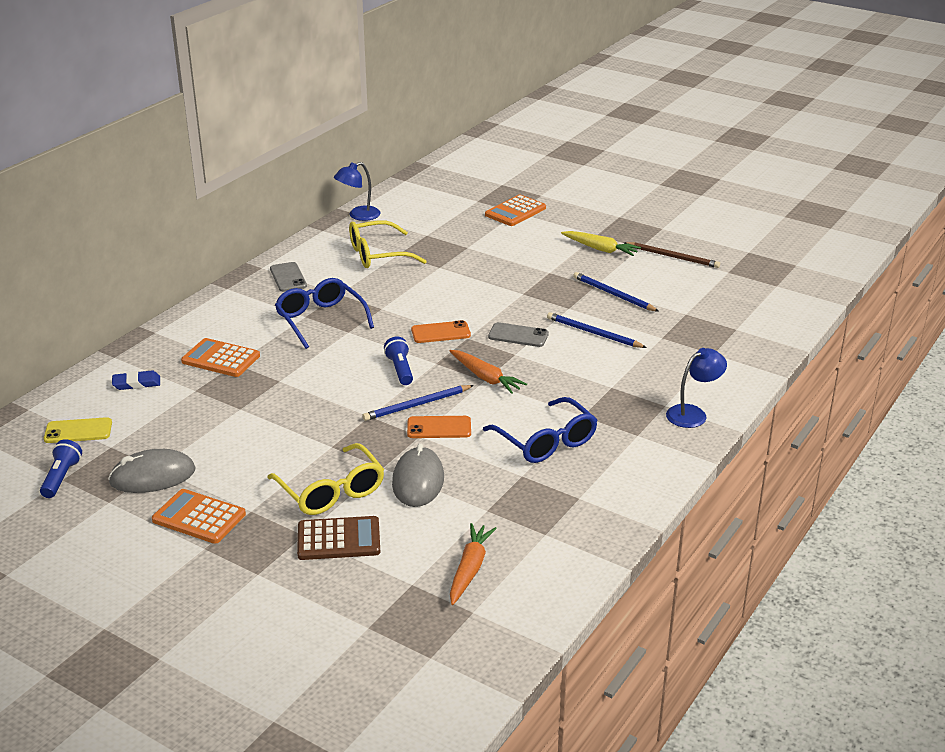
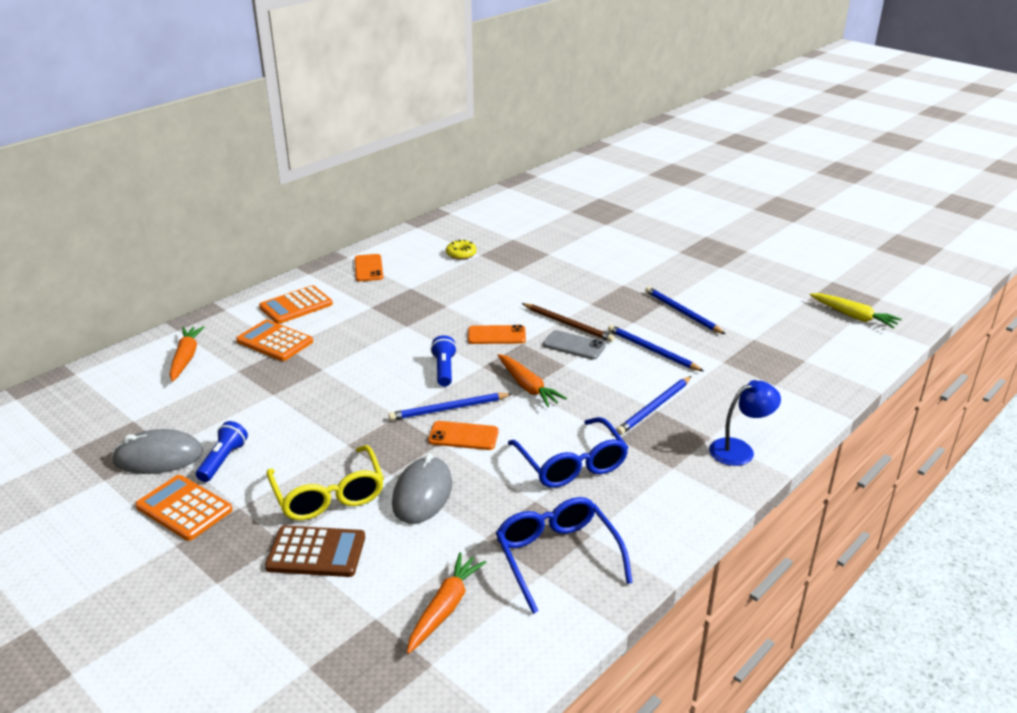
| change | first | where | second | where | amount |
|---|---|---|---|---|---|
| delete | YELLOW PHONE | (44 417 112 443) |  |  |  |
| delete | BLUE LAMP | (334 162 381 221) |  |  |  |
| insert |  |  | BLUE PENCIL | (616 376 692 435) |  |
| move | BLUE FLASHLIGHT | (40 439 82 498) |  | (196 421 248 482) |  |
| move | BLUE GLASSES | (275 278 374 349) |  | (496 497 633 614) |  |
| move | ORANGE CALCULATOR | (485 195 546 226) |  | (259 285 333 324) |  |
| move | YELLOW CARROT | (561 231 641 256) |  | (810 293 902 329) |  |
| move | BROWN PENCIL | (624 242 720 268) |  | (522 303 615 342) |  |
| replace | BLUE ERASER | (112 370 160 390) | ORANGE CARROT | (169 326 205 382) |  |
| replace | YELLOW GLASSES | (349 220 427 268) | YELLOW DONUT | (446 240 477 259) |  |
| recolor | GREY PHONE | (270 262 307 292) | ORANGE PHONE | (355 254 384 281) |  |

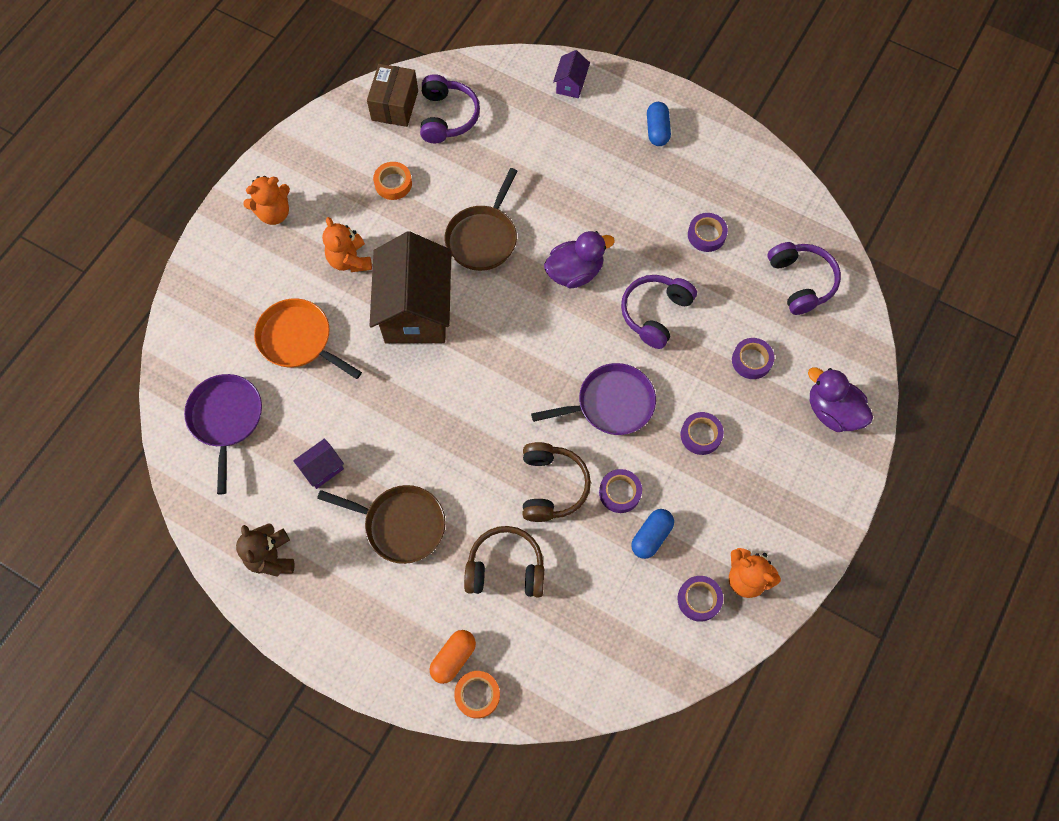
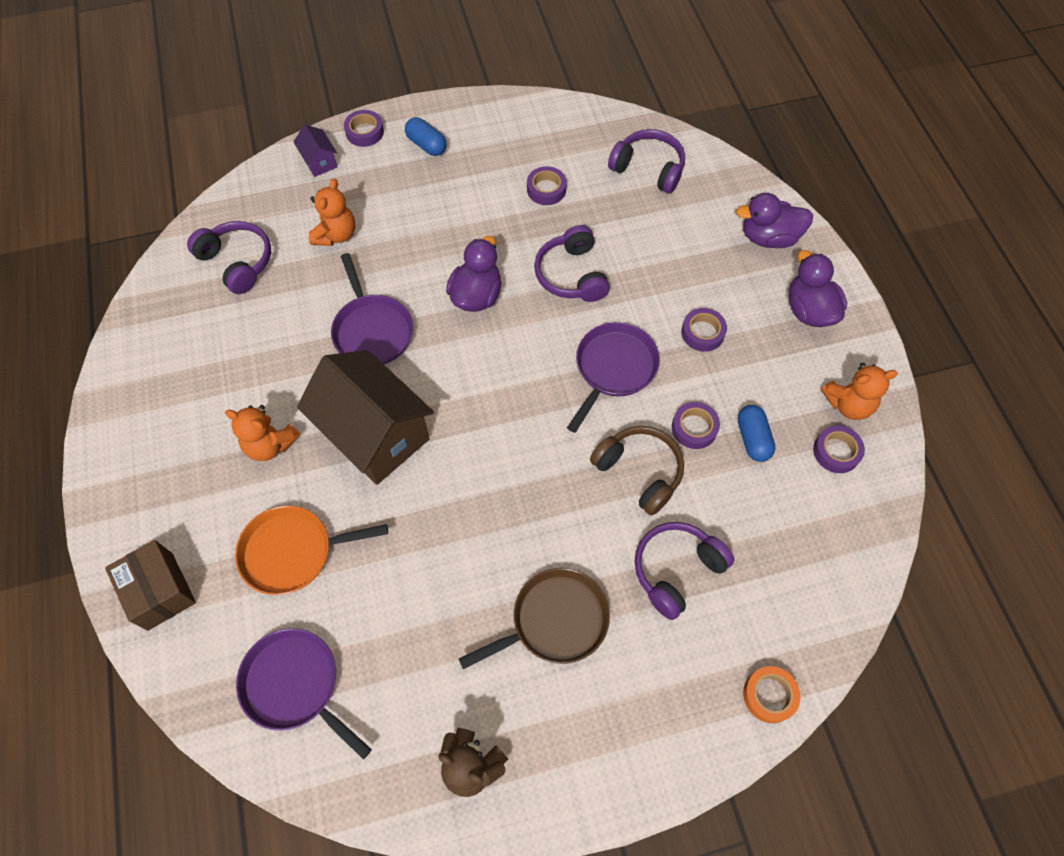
| change | first | where | second | where | amount |
|---|---|---|---|---|---|
| delete | PURPLE HOUSE | (293 439 344 489) |  |  |  |
| delete | ORANGE TAPE | (373 162 412 200) |  |  |  |
| delete | ORANGE CAPSULE | (429 630 476 684) |  |  |  |
| insert |  |  | PURPLE DUCK | (789 250 847 327) |  |
| move | ORANGE TEDDY BEAR | (243 176 290 225) |  | (309 178 355 246) |  |
| move | BROWN BOX | (367 64 418 127) |  | (105 540 196 631) |  |
| move | PURPLE TAPE | (732 338 774 379) |  | (344 110 384 147) |  |
| recolor | BROWN PAN | (445 168 518 271) | PURPLE PAN | (331 253 413 365) |  |
| recolor | BROWN HEADPHONES | (464 526 544 597) | PURPLE HEADPHONES | (634 522 735 620) |  |

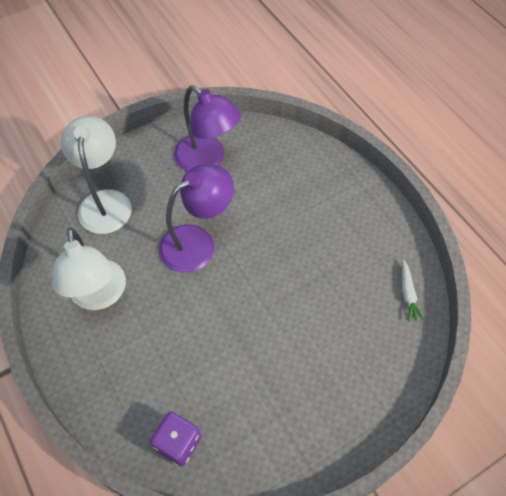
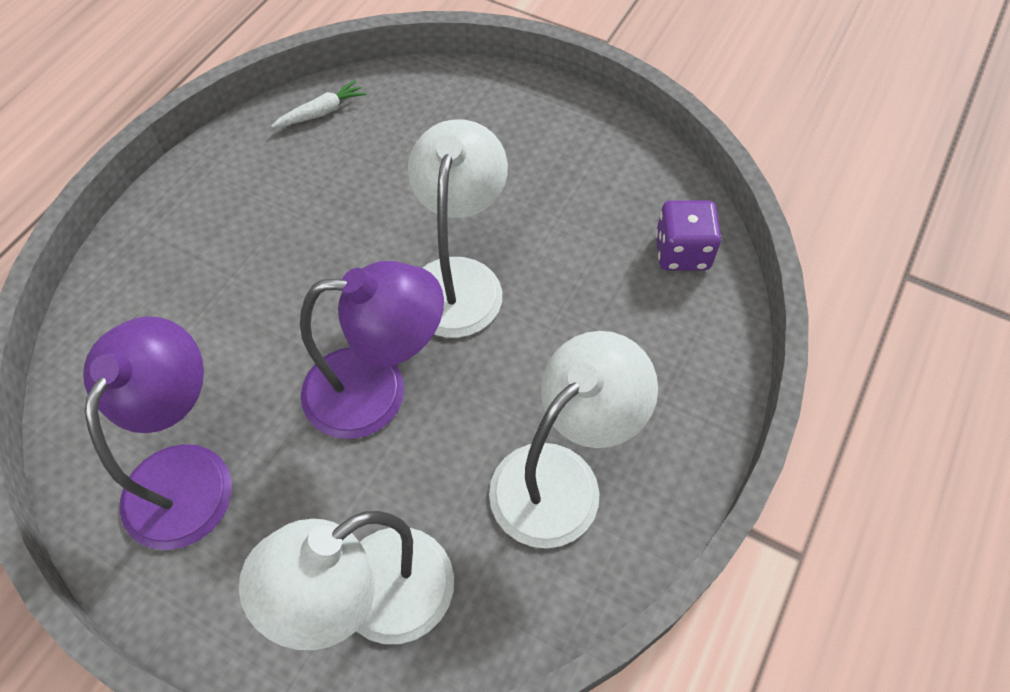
| change | first | where | second | where | amount |
|---|---|---|---|---|---|
| insert |  |  | WHITE LAMP | (408 120 508 338) |  |
| rotate | PURPLE LAMP | (159 164 234 273) |  | (300 261 444 439) | 150 degrees clockwise |

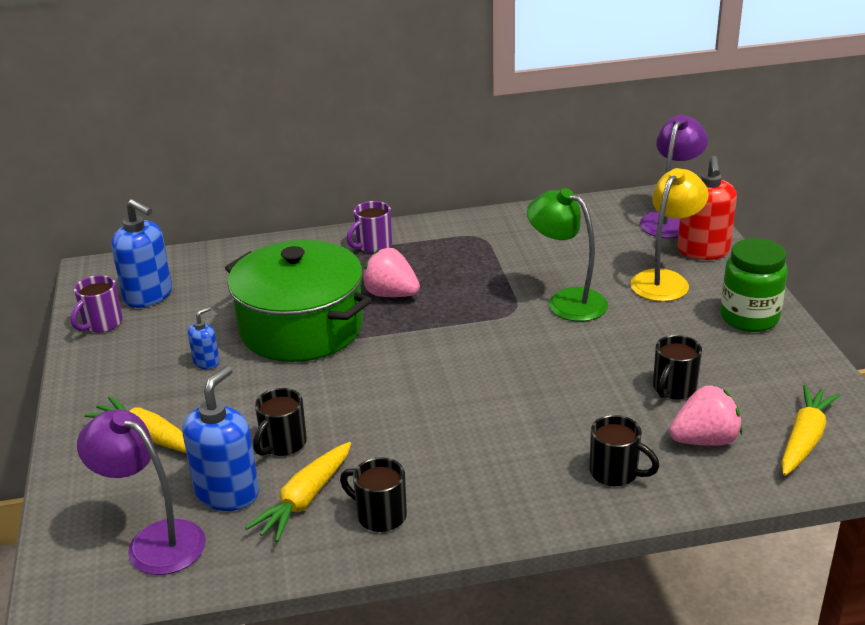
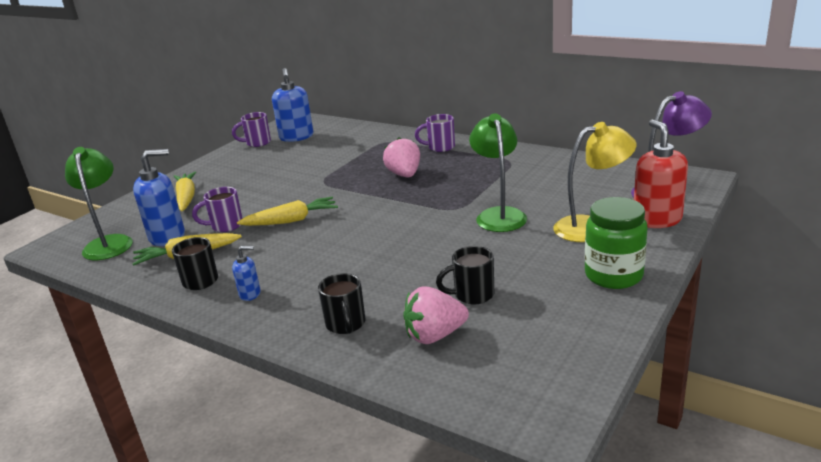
| change | first | where | second | where | amount |
|---|---|---|---|---|---|
| delete | GREEN POT | (225 240 372 362) |  |  |  |
| move | BLUE SOAP DISPENSER | (188 307 220 369) |  | (232 246 261 301) |  |
| move | YELLOW CARROT | (781 385 840 476) |  | (237 197 338 226) |  |
| recolor | PURPLE LAMP | (77 409 206 575) | GREEN LAMP | (65 147 133 260) |  |
| recolor | BLACK MUG | (253 388 307 456) | PURPLE MUG | (192 187 243 232) |  |
| rotate | PINK STRAWBERRY | (669 385 743 446) |  | (403 286 469 344) | 135 degrees clockwise |
| rotate | RED SOAP DISPENSER | (677 156 737 260) |  | (634 120 688 228) | 120 degrees clockwise |

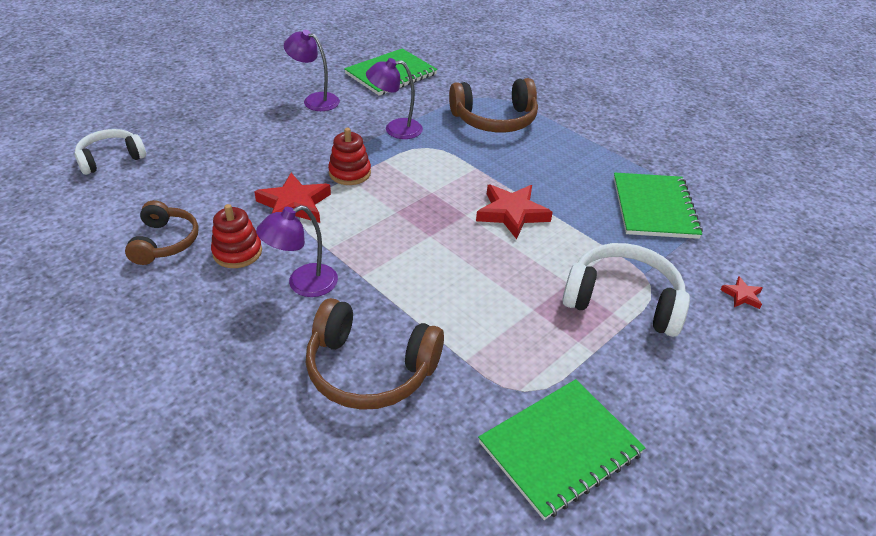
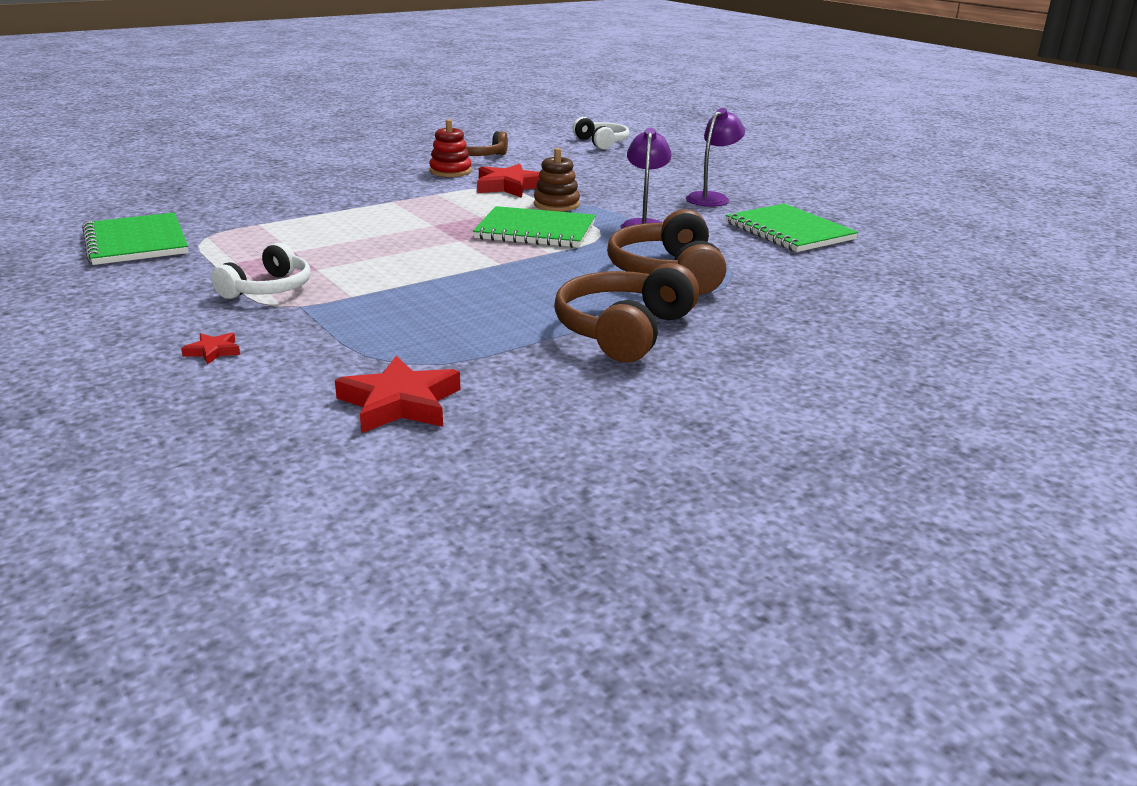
| change | first | where | second | where | amount |
|---|---|---|---|---|---|
| delete | PURPLE LAMP | (256 205 338 297) |  |  |  |
| move | BROWN HEADPHONES | (306 298 444 410) |  | (554 263 699 363) |  |
| move | RED STAR | (476 185 553 239) |  | (335 356 460 433) |  |
| move | GREEN NOTEBOOK | (614 173 703 239) |  | (473 206 596 248) |  |
| recolor | RED STACKING TOY | (328 128 371 185) | BROWN STACKING TOY | (534 148 580 212) |  |
| resize | WHITE HEADPHONES | (562 243 690 337) |  | (211 243 311 299) | x0.66 |

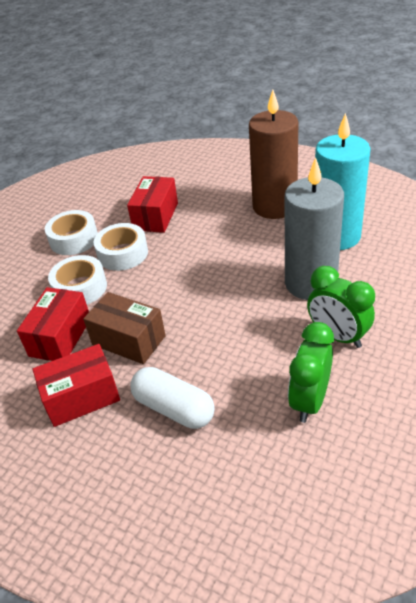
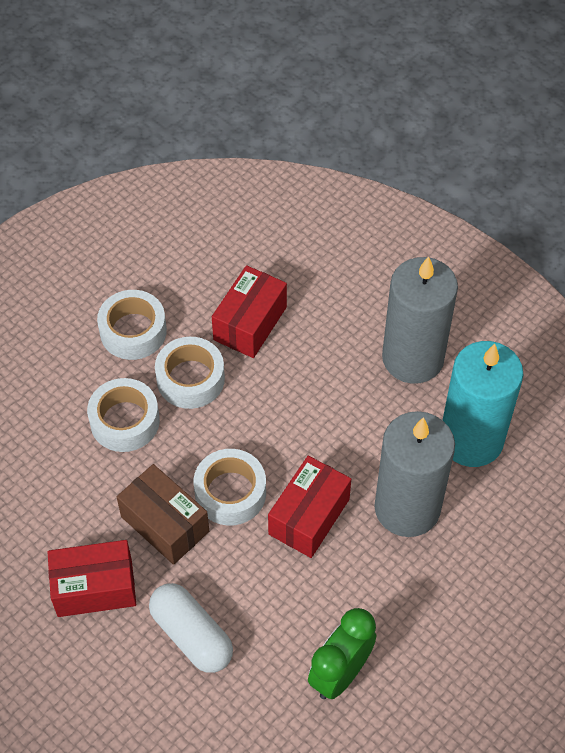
| change | first | where | second | where | amount |
|---|---|---|---|---|---|
| delete | GREEN CLOCK | (307 266 375 348) |  |  |  |
| insert |  |  | WHITE TAPE | (194 449 266 526) |  |
| move | RED BOX | (17 287 89 361) |  | (268 456 351 558) |  |
| recolor | BROWN CANDLE | (249 90 298 219) | GREY CANDLE | (382 256 458 384) |  |

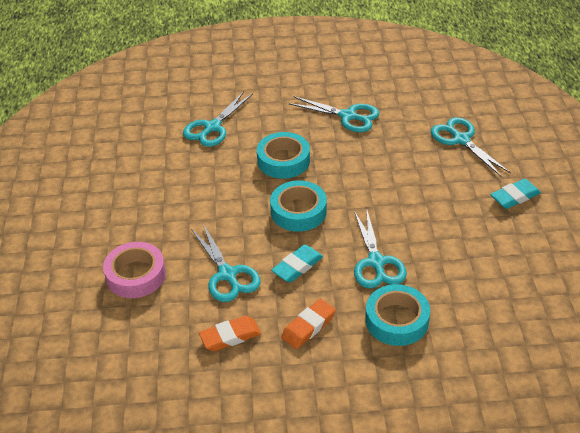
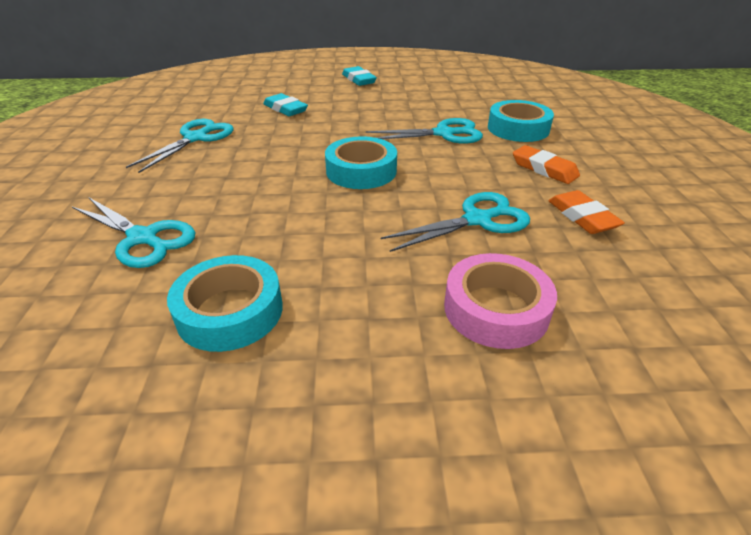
| change | first | where | second | where | amount |
|---|---|---|---|---|---|
| delete | TURQUOISE SCISSORS | (431 117 511 176) |  |  |  |
| move | TURQUOISE TAPE | (257 132 310 179) |  | (167 255 283 352) |  |
| move | TURQUOISE ERASER | (271 245 323 282) |  | (263 93 308 116) |  |

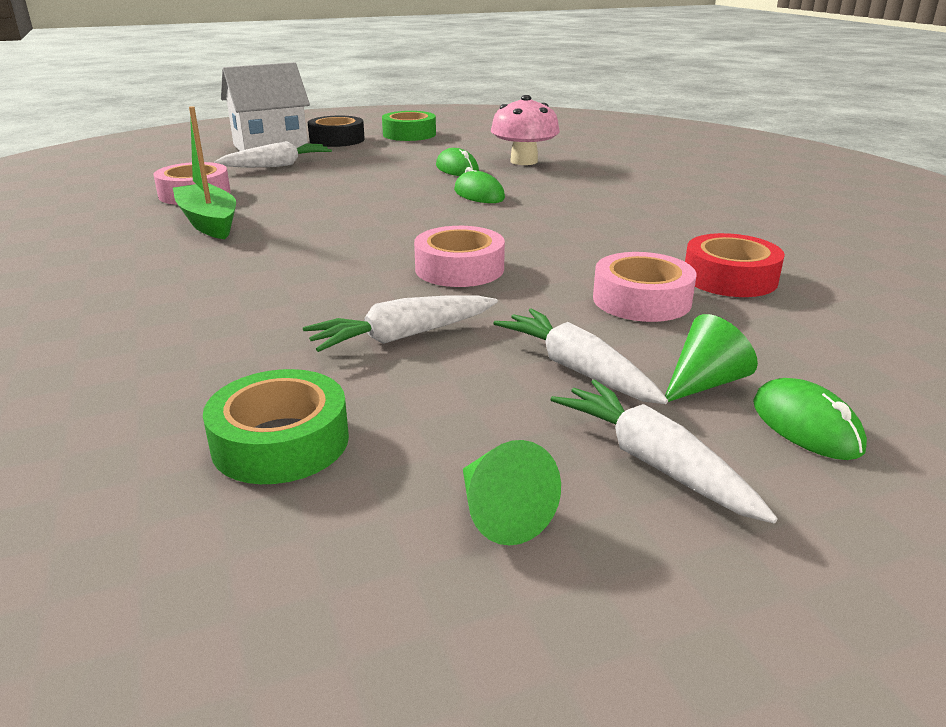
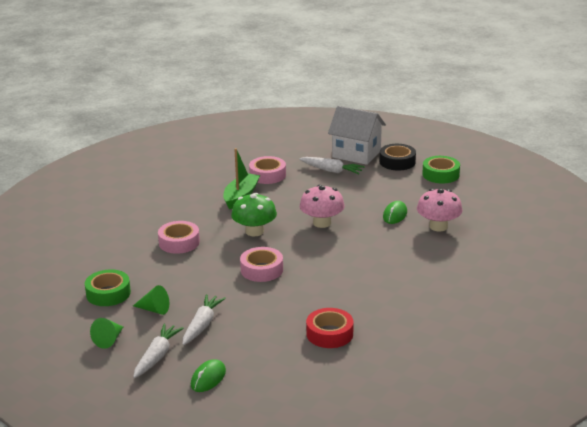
| change | first | where | second | where | amount |
|---|---|---|---|---|---|
| delete | WHITE CARROT | (303 296 498 352) |  |  |  |
| delete | GREEN MOUSE | (454 167 505 203) |  |  |  |
| insert |  |  | GREEN MUSHROOM | (231 193 277 236) |  |
| insert |  |  | PINK MUSHROOM | (300 184 345 228) |  |
| move | PINK TAPE | (593 252 696 322) |  | (158 221 200 254) |  |
| move | GREEN CONE | (665 314 758 402) |  | (133 285 169 315) |  |

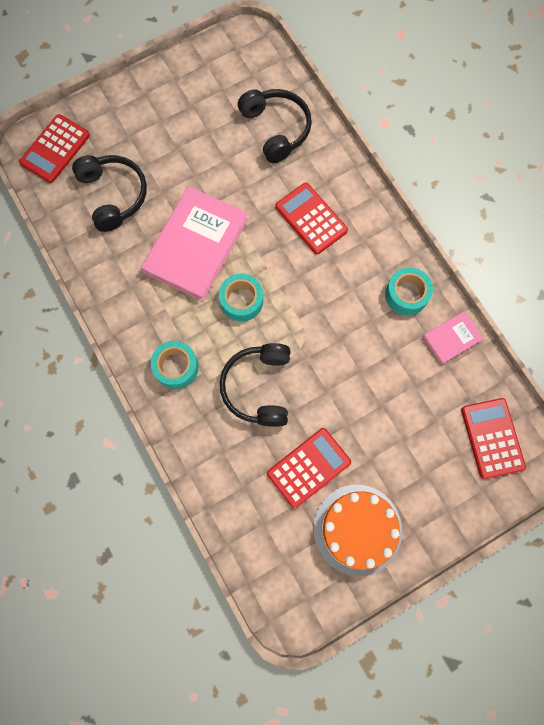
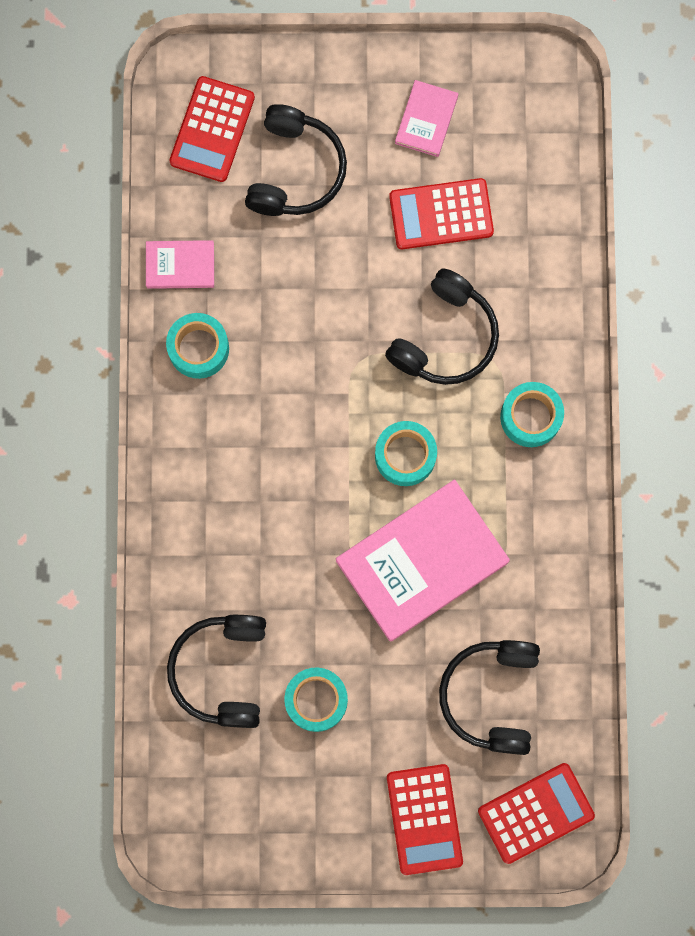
| change | first | where | second | where | amount |
|---|---|---|---|---|---|
| insert |  |  | BLACK HEADPHONES | (245 104 347 216) |  |
| insert |  |  | TURQUOISE TAPE | (284 667 348 732) |  |
| move | RED CALCULATOR | (275 183 348 254) |  | (387 764 463 875) |  |
| replace | ORANGE CAKE | (314 485 402 576) | PINK BOOK | (395 80 458 157) |  |

